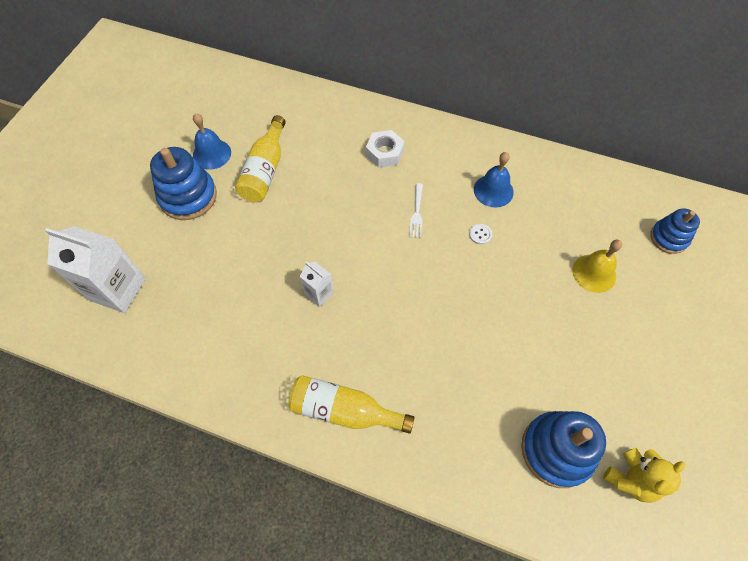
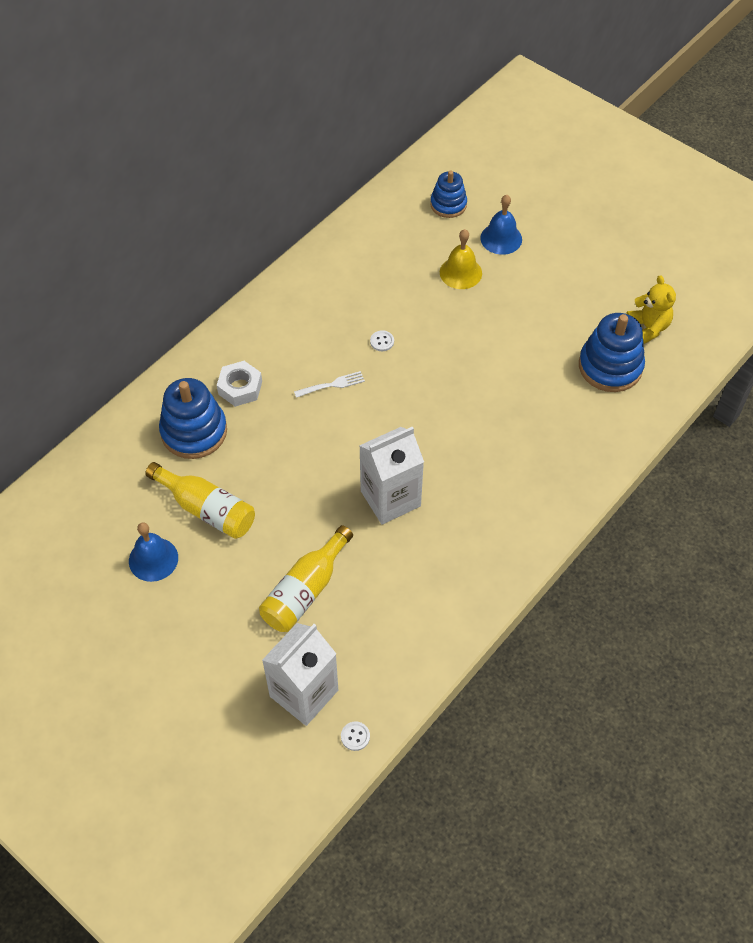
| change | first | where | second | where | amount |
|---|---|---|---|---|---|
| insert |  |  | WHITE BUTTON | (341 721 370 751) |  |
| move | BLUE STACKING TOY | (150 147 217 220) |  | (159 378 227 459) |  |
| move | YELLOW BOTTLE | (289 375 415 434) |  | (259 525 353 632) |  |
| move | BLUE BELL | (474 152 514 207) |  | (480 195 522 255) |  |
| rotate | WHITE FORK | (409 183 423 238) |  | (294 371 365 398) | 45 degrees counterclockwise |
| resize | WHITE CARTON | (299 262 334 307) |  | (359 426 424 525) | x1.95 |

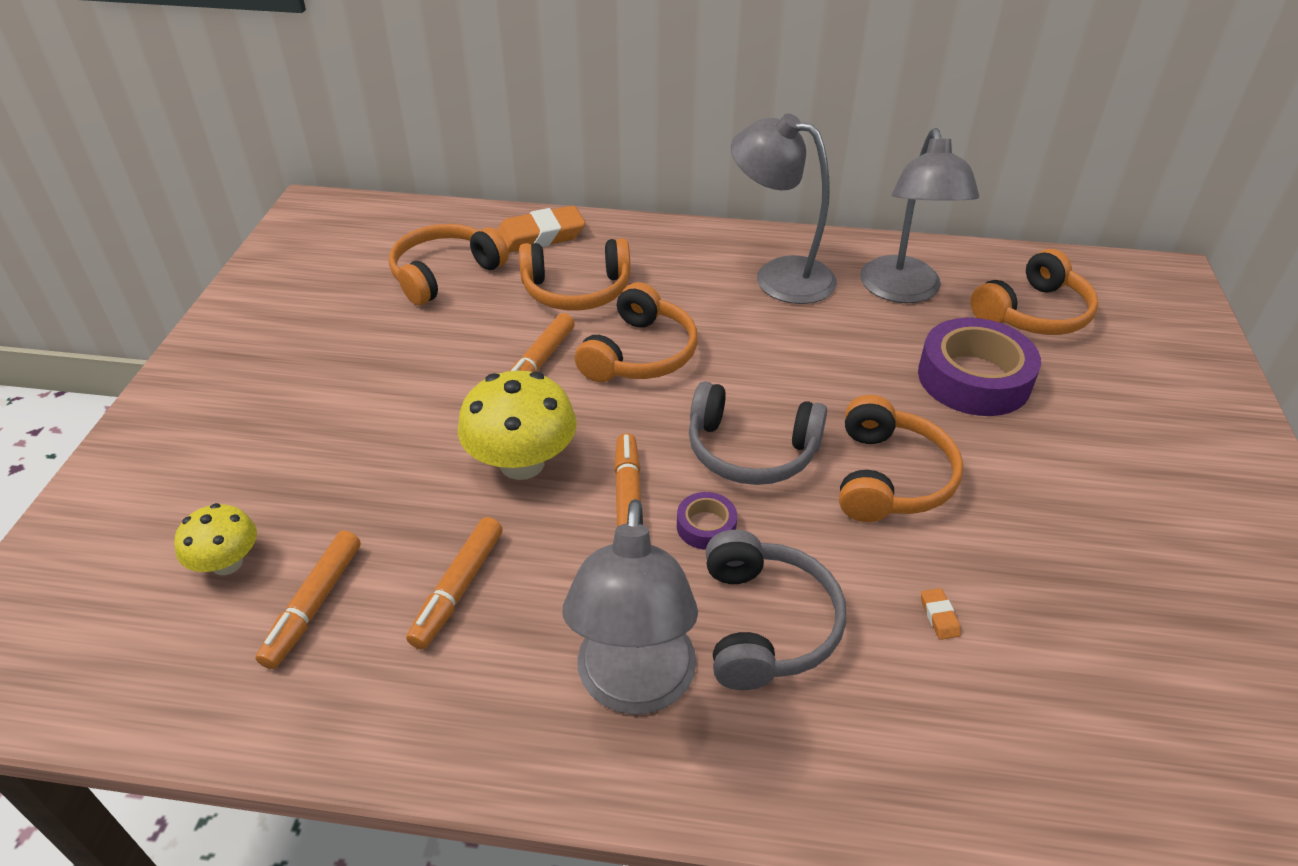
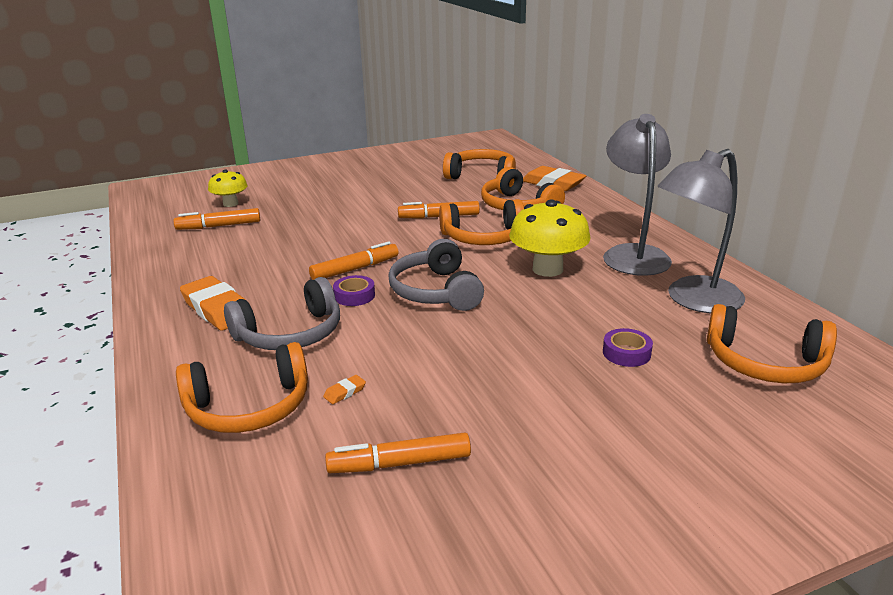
| change | first | where | second | where | amount |
|---|---|---|---|---|---|
| move | ORANGE MARKER | (406 517 503 650) |  | (325 432 471 473) |  |
| move | YELLOW MUSHROOM | (458 371 577 480) |  | (509 200 591 277) |  |
| move | ORANGE HEADPHONES | (839 395 963 522) |  | (176 342 308 433) |  |
| replace | GREY LAMP | (563 499 698 714) | ORANGE ERASER | (180 276 247 331) |  |
| resize | PURPLE TAPE | (918 318 1041 416) |  | (603 328 653 367) | x0.46 |

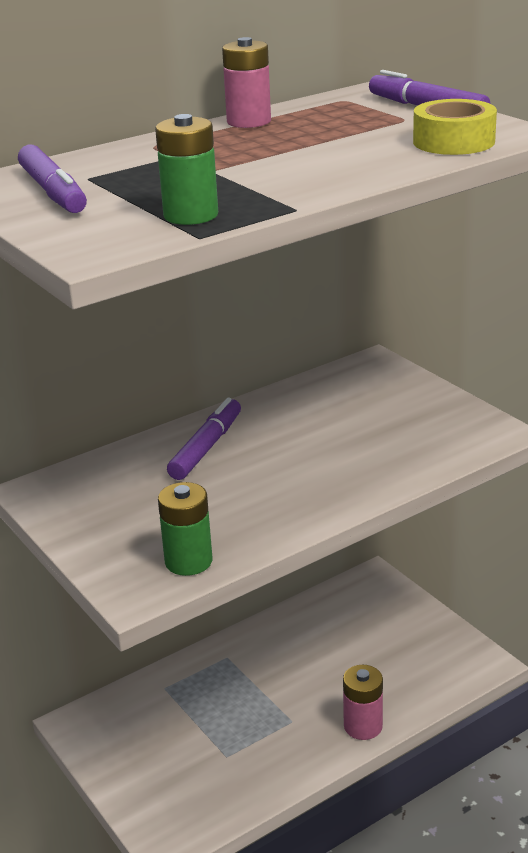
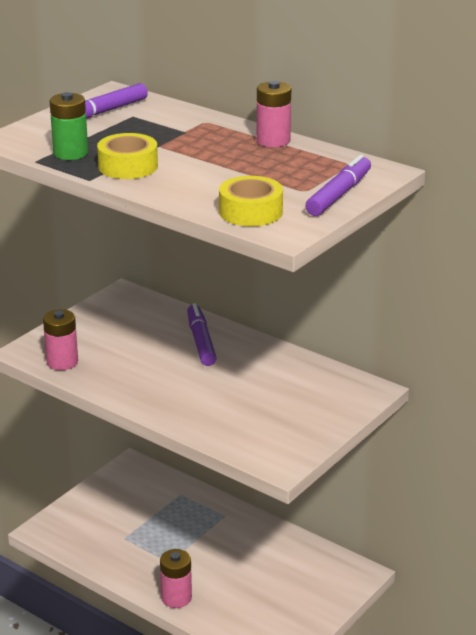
| change | first | where | second | where | amount |
|---|---|---|---|---|---|
| insert |  |  | YELLOW TAPE | (97 133 158 179) |  |
| recolor | GREEN BATTERY | (158 482 212 576) | PINK BATTERY | (43 309 78 370) |  |
| rotate | PURPLE MARKER | (167 398 241 480) |  | (187 303 217 366) | 105 degrees counterclockwise |

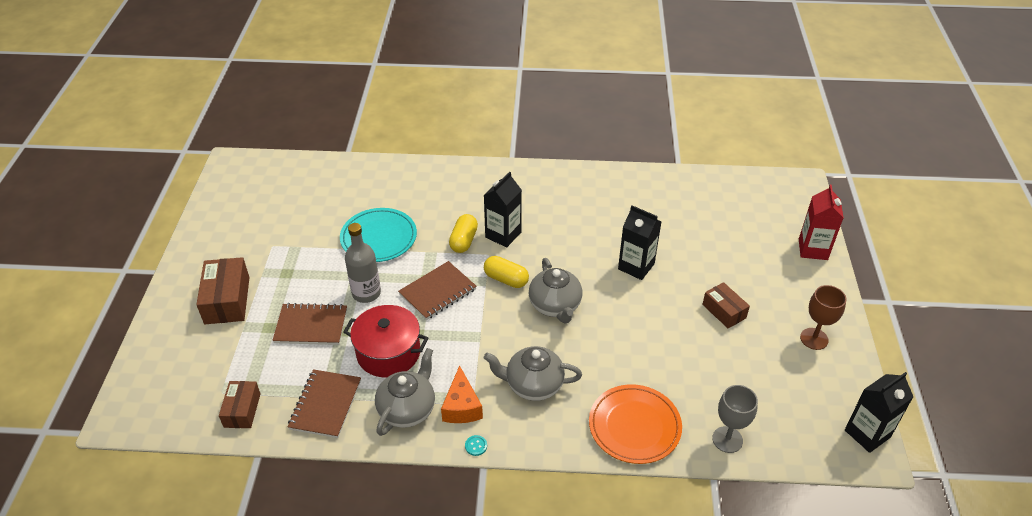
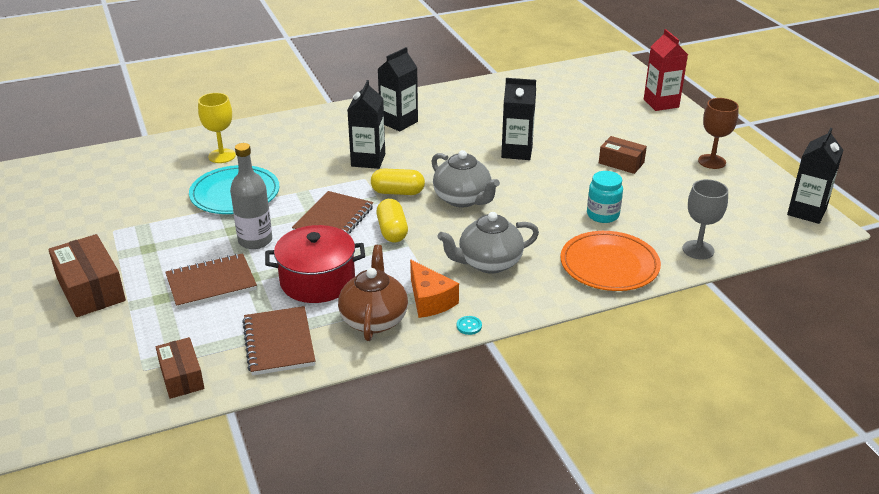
| change | first | where | second | where | amount |
|---|---|---|---|---|---|
| insert |  |  | YELLOW GOBLET | (198 93 236 163) |  |
| insert |  |  | BLACK CARTON | (378 47 418 132) |  |
| insert |  |  | TURQUOISE JAR | (587 171 623 223) |  |
| move | YELLOW CAPSULE | (449 214 478 253) |  | (376 199 408 242) |  |
| recolor | GREY TEAPOT | (375 348 435 436) | BROWN TEAPOT | (338 245 408 341) |  |

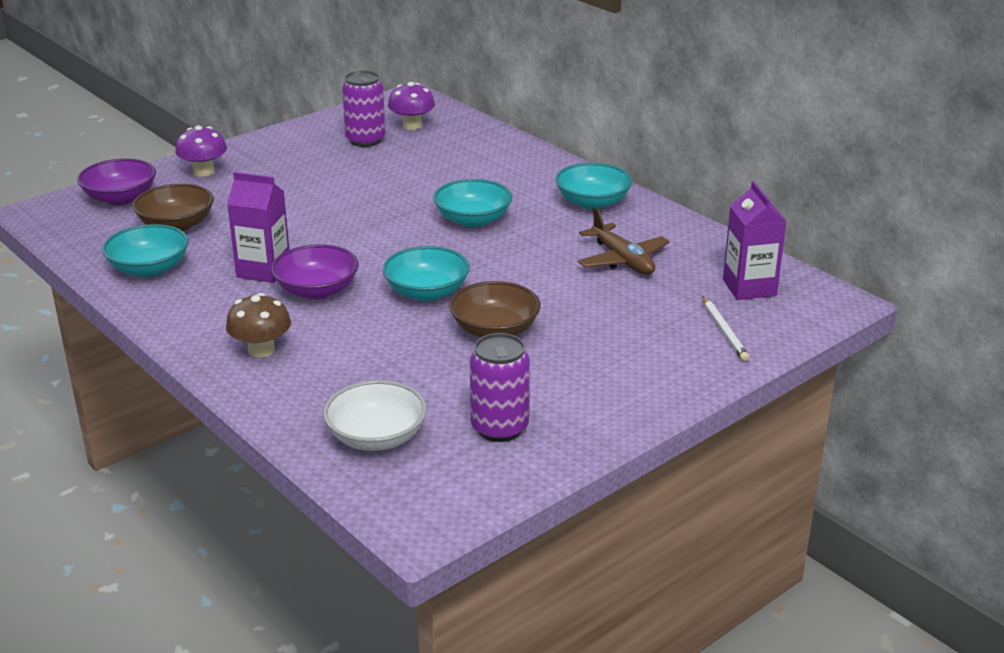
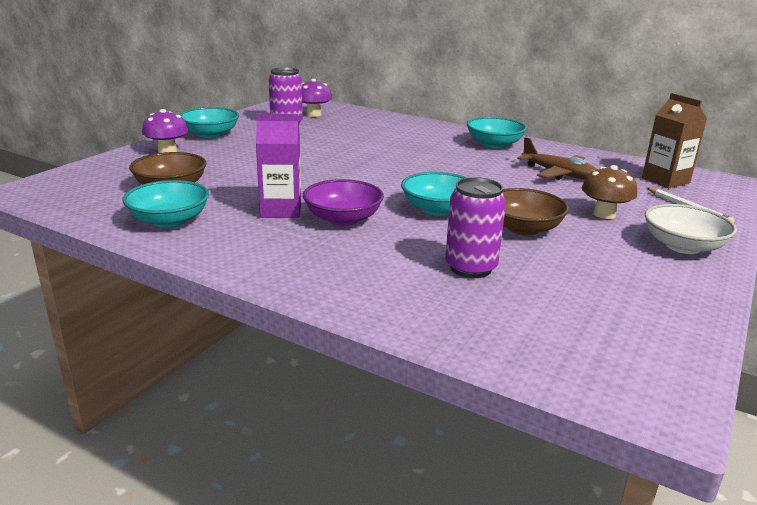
| change | first | where | second | where | amount |
|---|---|---|---|---|---|
| delete | PURPLE BOWL | (77 158 156 205) |  |  |  |
| move | BROWN MUSHROOM | (226 293 291 357) |  | (582 165 637 219) |  |
| move | WHITE BOWL | (323 380 427 451) |  | (645 204 737 254) |  |
| move | TURQUOISE BOWL | (433 179 512 227) |  | (179 107 239 138) |  |
| move | PURPLE CAN | (470 333 530 442) |  | (445 177 506 278) |  |
| recolor | PURPLE CARTON | (723 181 787 300) | BROWN CARTON | (642 93 707 188) |  |

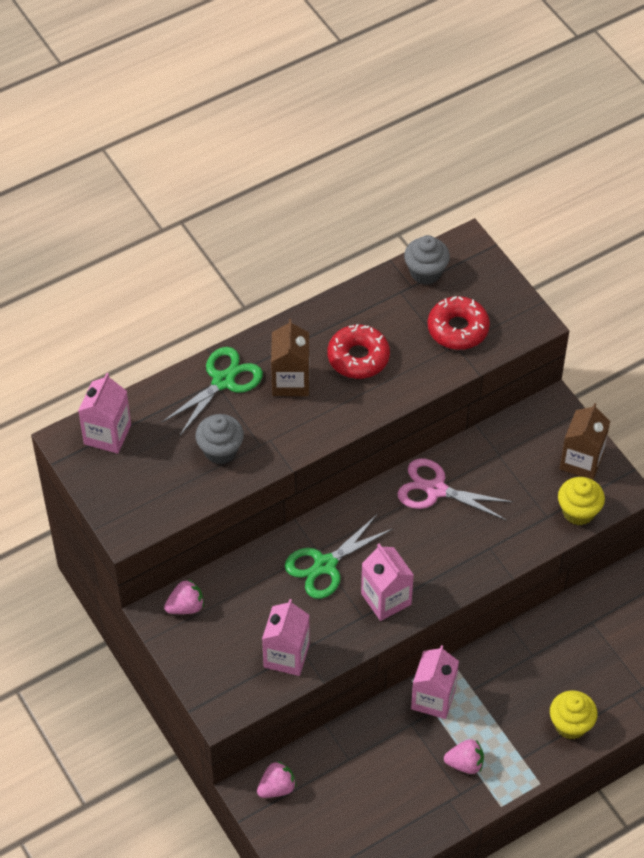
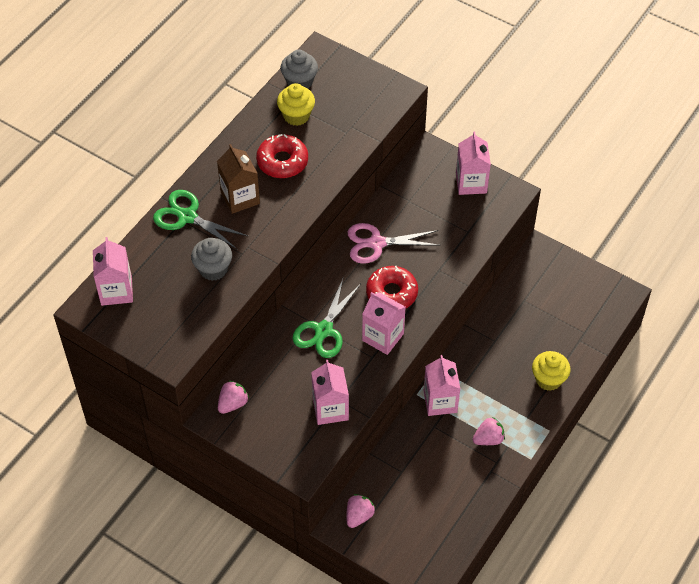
| change | first | where | second | where | amount |
|---|---|---|---|---|---|
| move | RED DONUT | (428 296 490 350) |  | (366 266 418 309) |  |
| move | YELLOW CUPCAKE | (558 477 605 525) |  | (277 83 315 126) |  |
| recolor | BROWN CARTON | (560 403 610 480) | PINK CARTON | (456 131 491 195) |  |
| rotate | GREEN SCISSORS | (161 347 263 437) |  | (153 190 248 250) | 75 degrees counterclockwise |

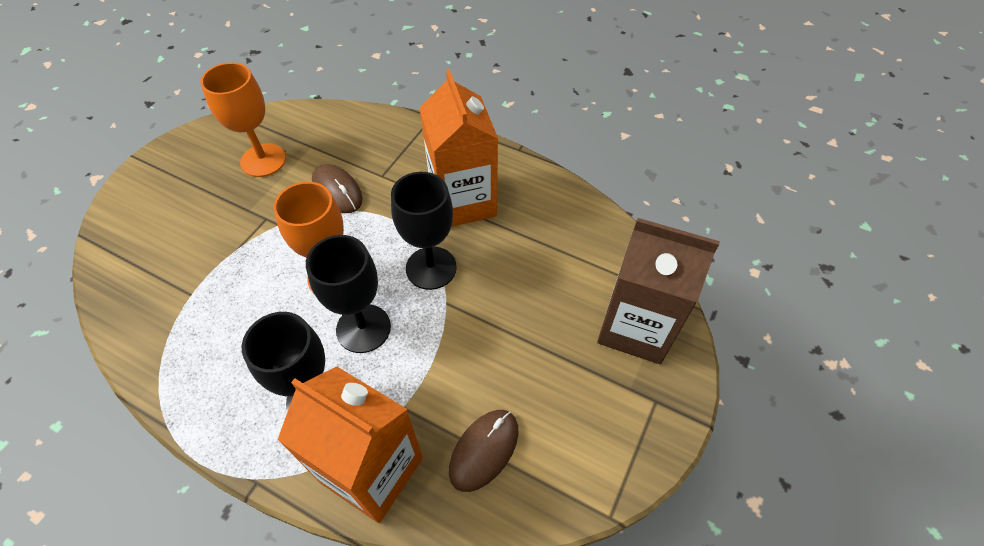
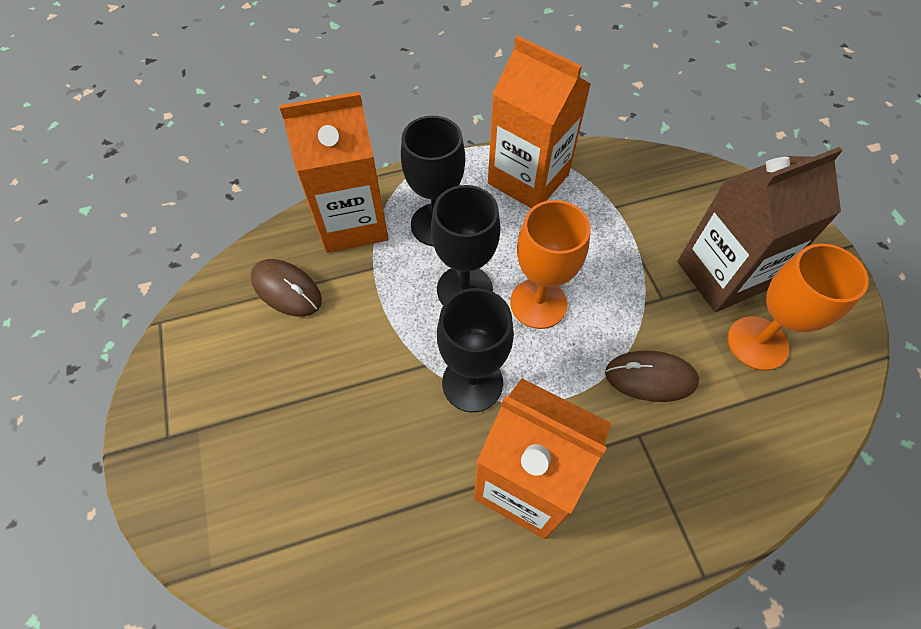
| change | first | where | second | where | amount |
|---|---|---|---|---|---|
| insert |  |  | ORANGE CARTON | (488 35 591 208) |  |
| move | BROWN CARTON | (597 218 720 364) |  | (677 147 843 312) |  |
| rotate | BROWN MOUSE | (449 410 518 492) |  | (250 259 322 317) | 45 degrees counterclockwise |

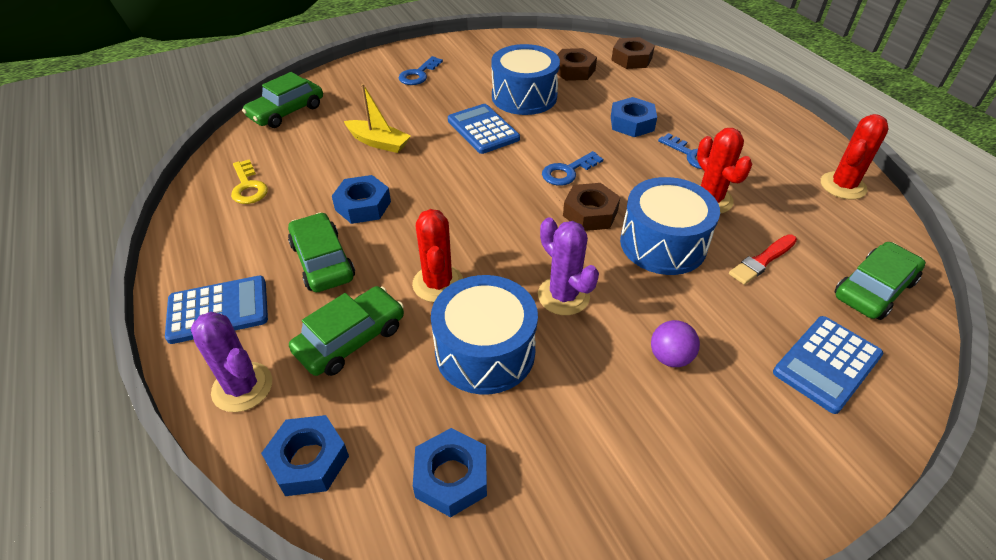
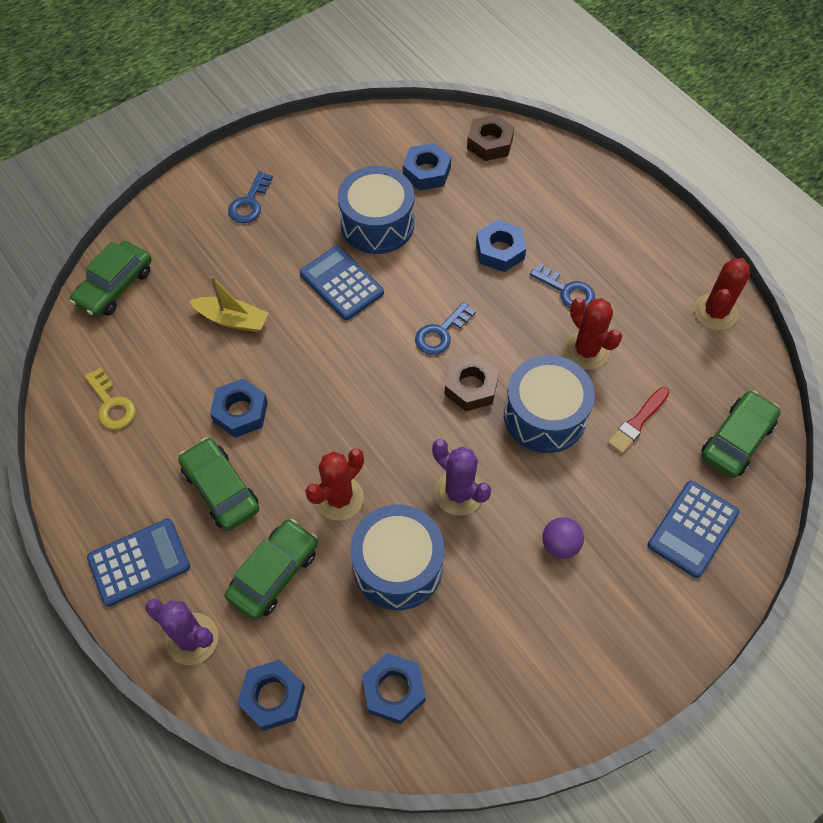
| change | first | where | second | where | amount |
|---|---|---|---|---|---|
| recolor | BROWN NUT | (557 48 597 81) | BLUE NUT | (403 143 451 191) |  |
| rotate | RED CACTUS | (412 209 463 302) |  | (305 449 364 521) | 60 degrees clockwise |

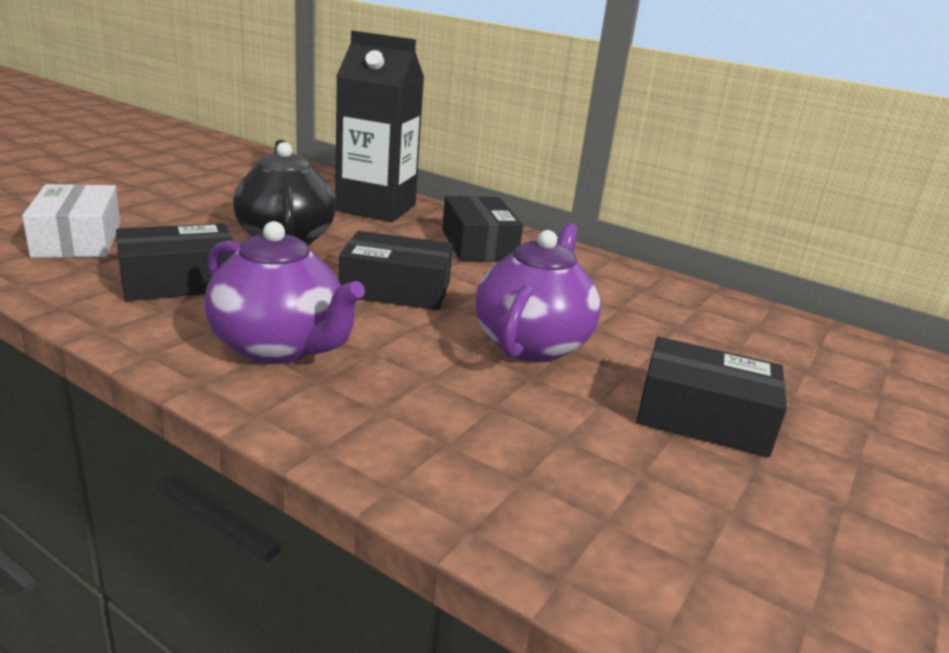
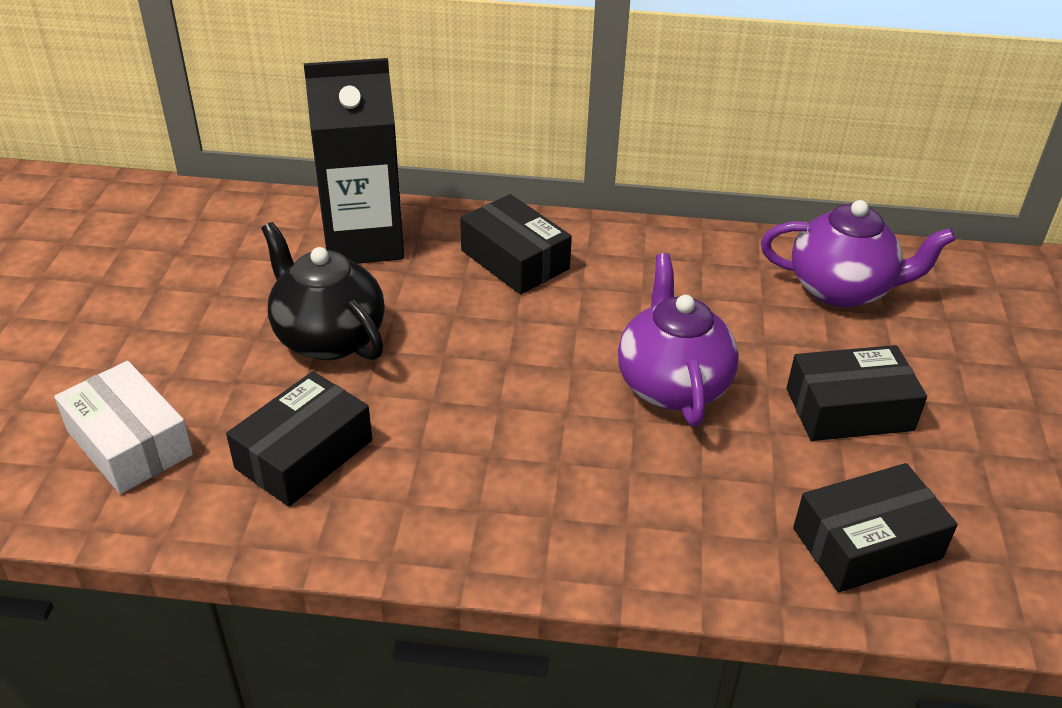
| change | first | where | second | where | amount |
|---|---|---|---|---|---|
| move | PURPLE TEAPOT | (204 221 365 364) |  | (761 200 956 308) |  |
| move | BLACK BOX | (339 231 453 310) |  | (793 463 958 592) |  |

